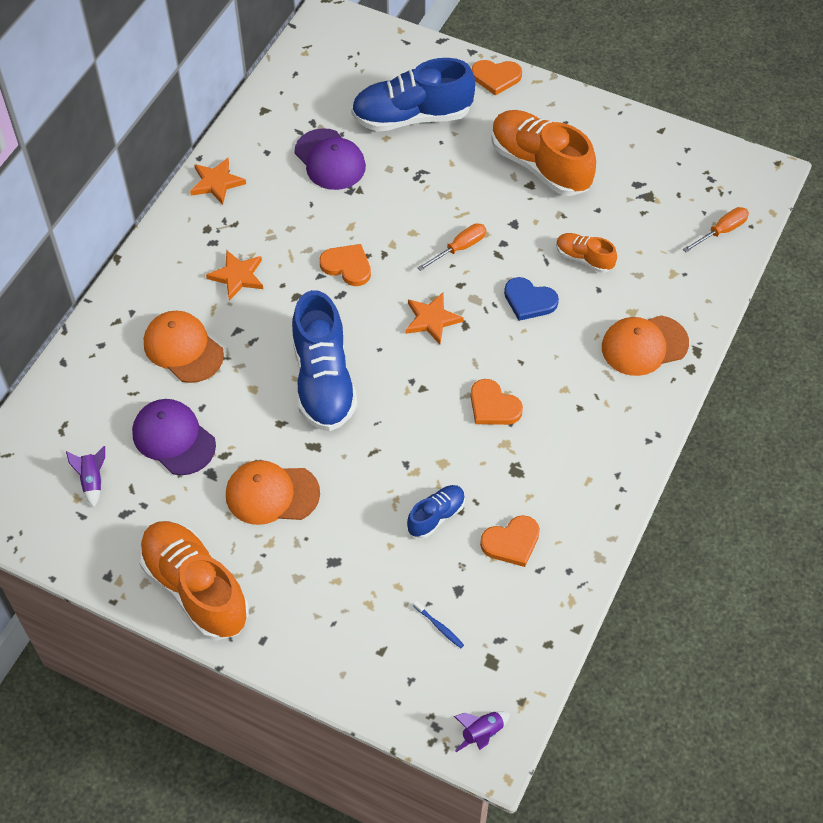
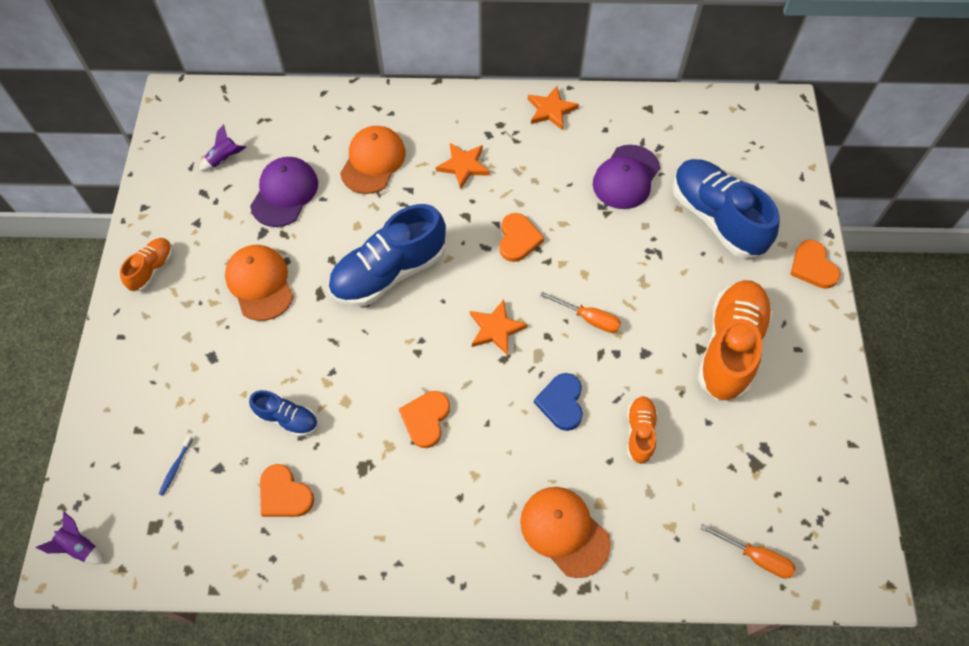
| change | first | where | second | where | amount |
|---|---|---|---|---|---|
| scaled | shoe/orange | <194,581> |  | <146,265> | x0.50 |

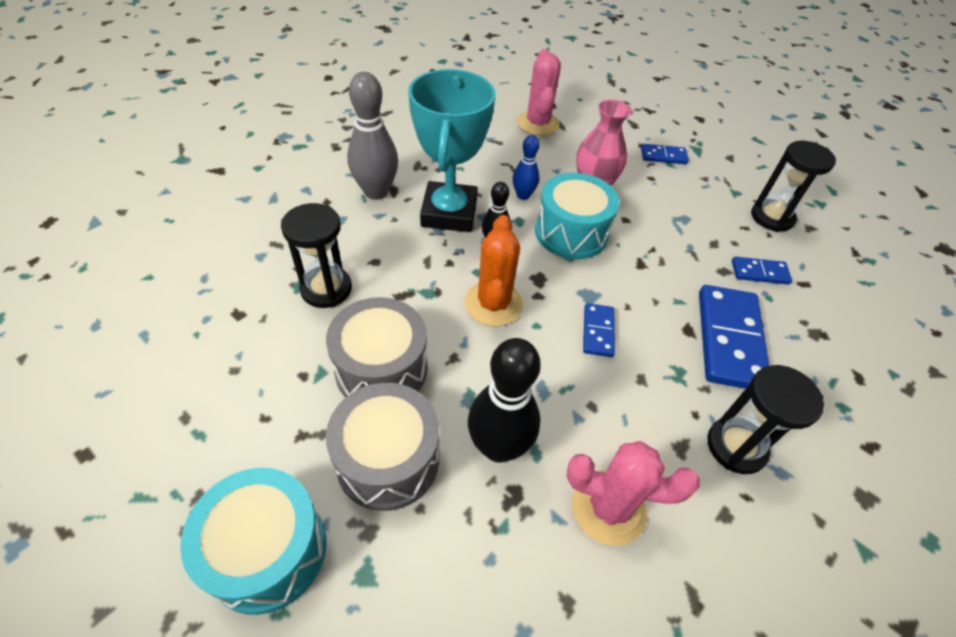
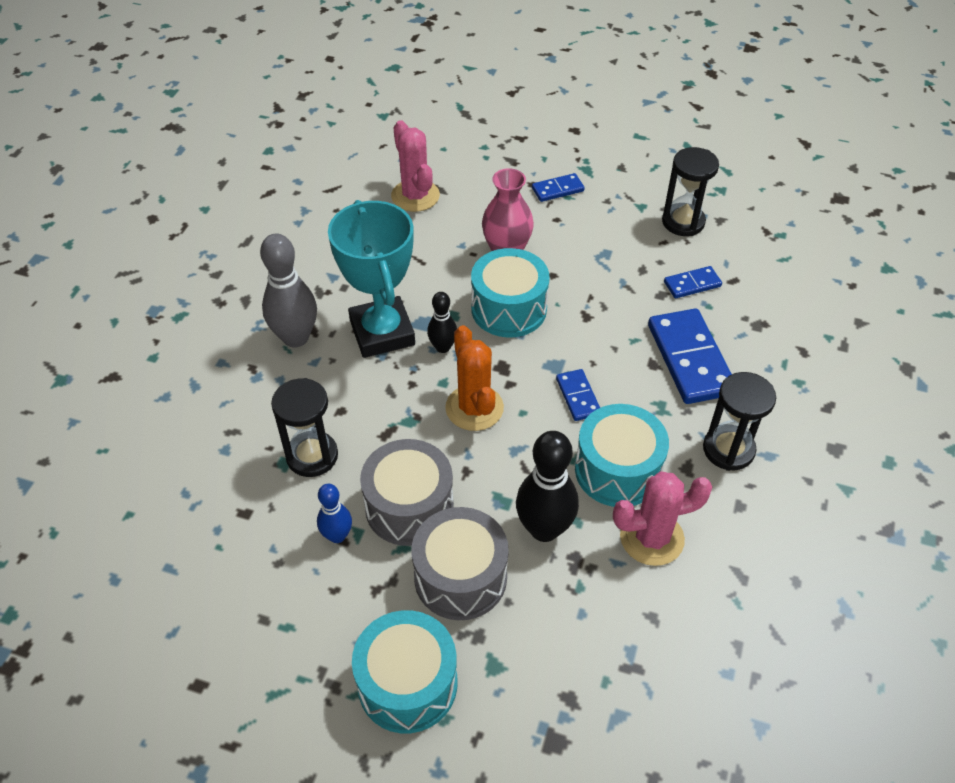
| change | first | where | second | where | amount |
|---|---|---|---|---|---|
| shifted | bowling pin/blue | <526,167> |  | <334,513> |  |
| new |  |  | drum/turquoise | <622,455> |  |

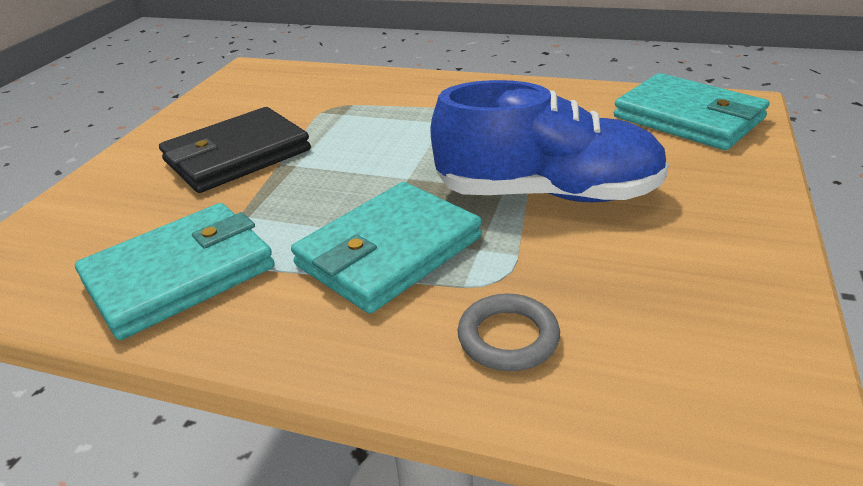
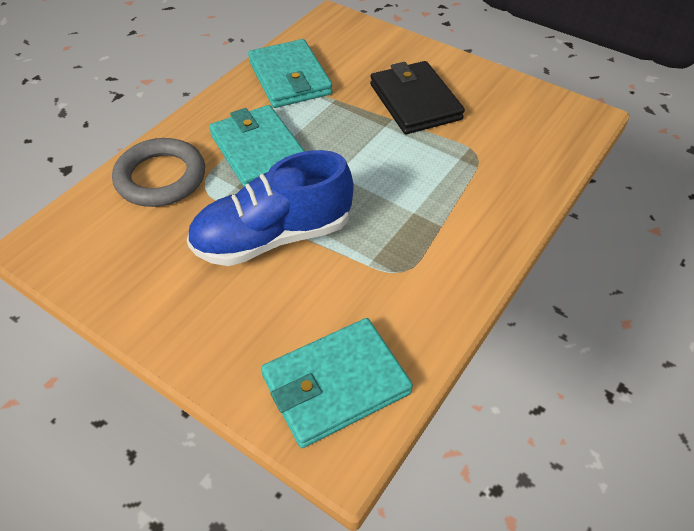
| change | first | where | second | where | amount |
|---|---|---|---|---|---|
| rotated | shoe/blue | <549,141> |  | <270,208> | 45 degrees clockwise |
| scaled | ring/grey | <509,332> |  | <158,172> | x1.73 |

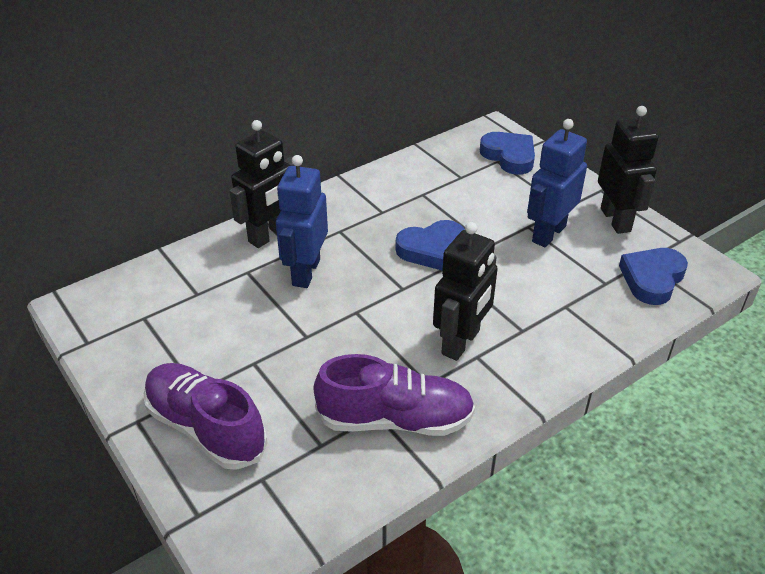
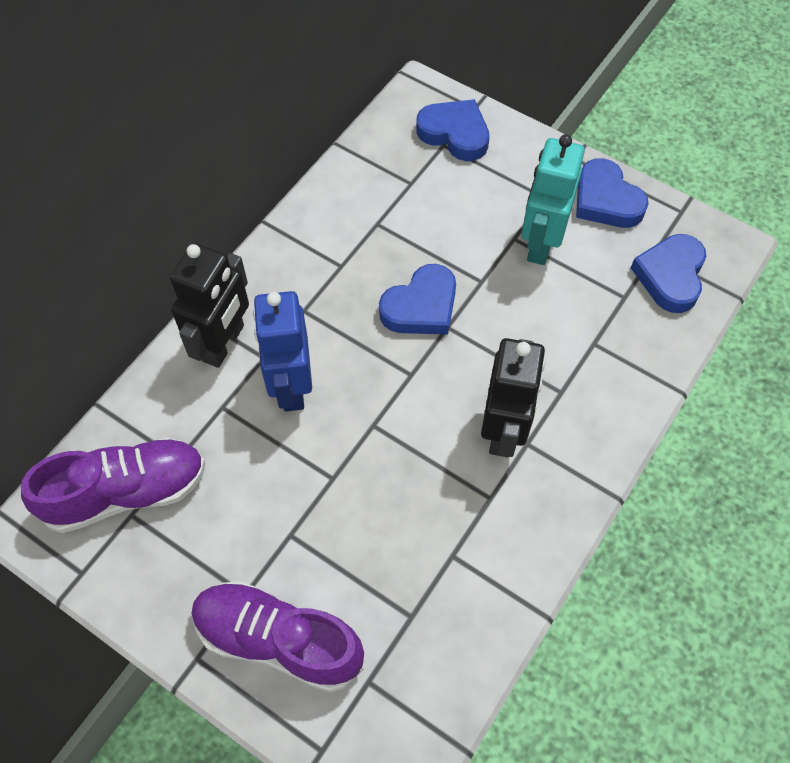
| change | first | where | second | where | amount |
|---|---|---|---|---|---|
| swapped | robot/black | <628,170> | heart/blue | <612,193> |  |
| repainted | robot/blue | <557,183> | robot/turquoise | <553,199> |  |
| shifted | shoe/purple | <394,395> |  | <113,485> |  |

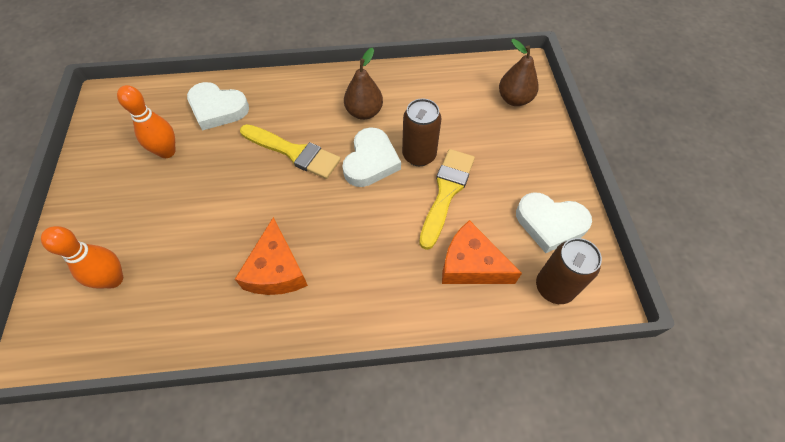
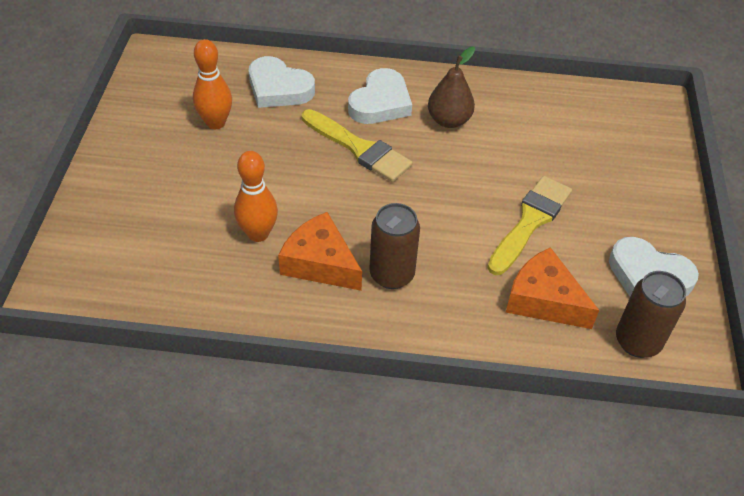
| change | first | where | second | where | amount |
|---|---|---|---|---|---|
| gone | pear/brown | <519,72> |  |  |  |
| shifted | can/brown | <422,132> |  | <394,246> |  |
| shifted | heart/white | <371,157> |  | <380,96> |  |
| rotated | cheese/orange | <271,256> |  | <320,251> | 120 degrees clockwise |
| shifted | bowling pin/orange | <82,257> |  | <256,196> |  |

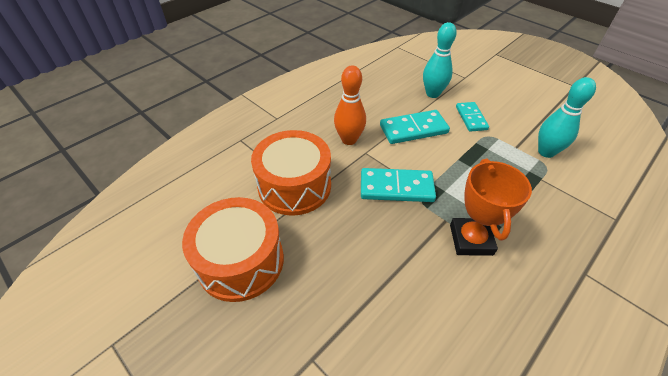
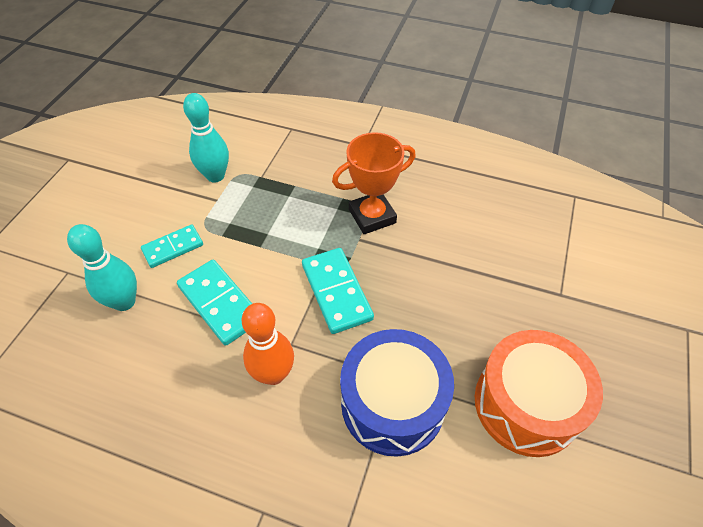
| change | first | where | second | where | amount |
|---|---|---|---|---|---|
| repainted | drum/orange | <291,173> | drum/blue | <397,393> |  |

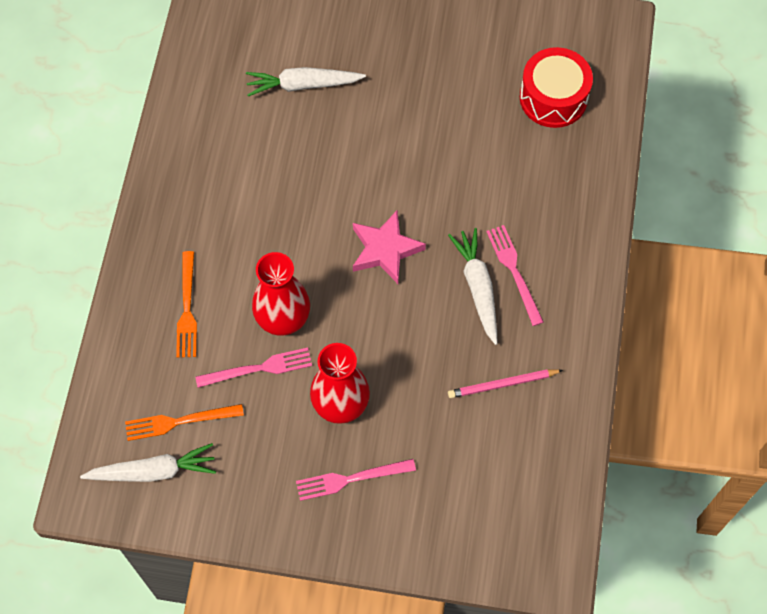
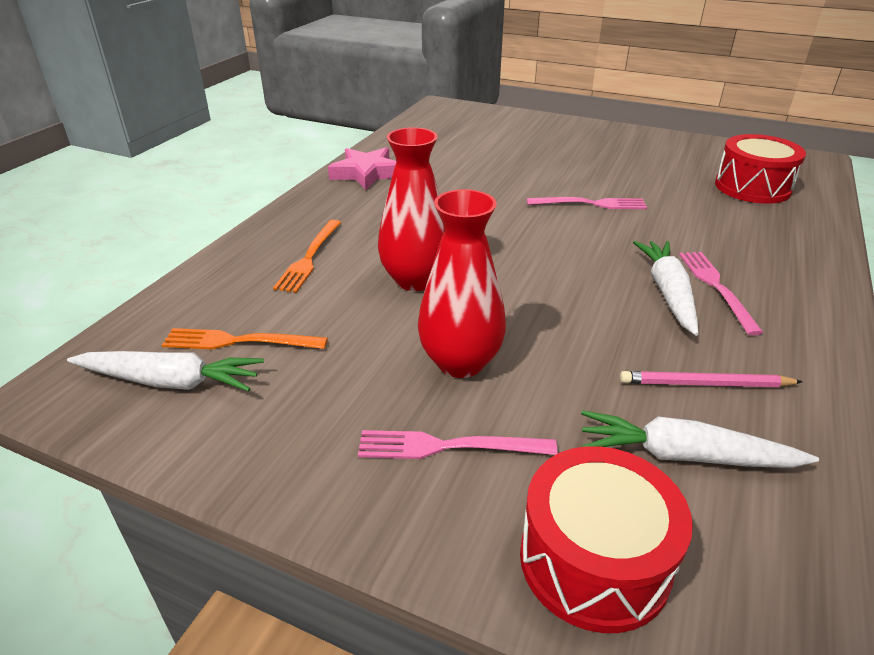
| change | first | where | second | where | amount |
|---|---|---|---|---|---|
| shifted | carrot/white | <306,81> |  | <700,439> |  |
| shifted | star/pink | <389,247> |  | <362,168> |  |
| shifted | fork/pink | <254,368> |  | <587,203> |  |
| new |  |  | drum/red | <606,539> |  |

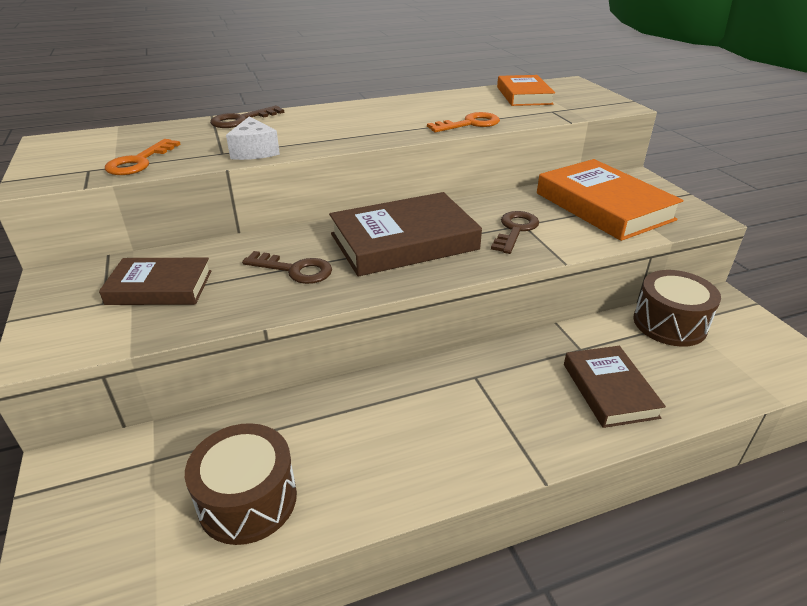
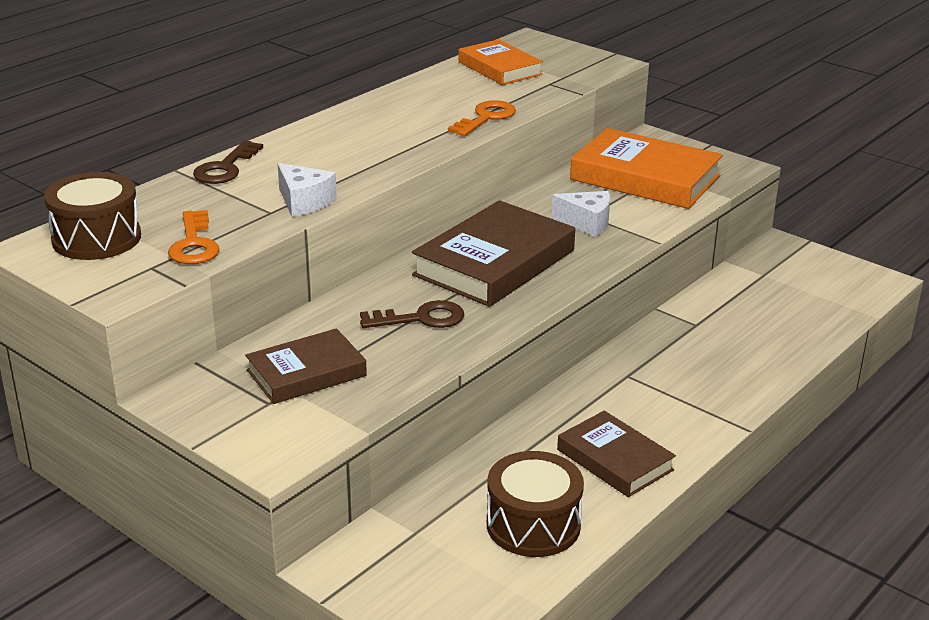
| change | first | where | second | where | amount |
|---|---|---|---|---|---|
| swapped | key/brown | <515,232> | cheese/white | <580,214> |  |
| shifted | drum/brown | <677,308> |  | <92,216> |  |
| shifted | book/brown | <615,387> |  | <616,454> |  |

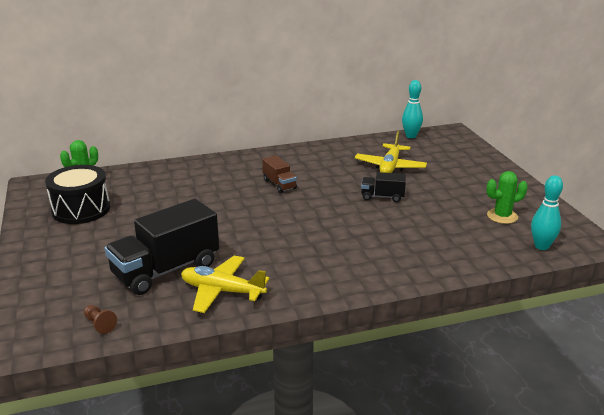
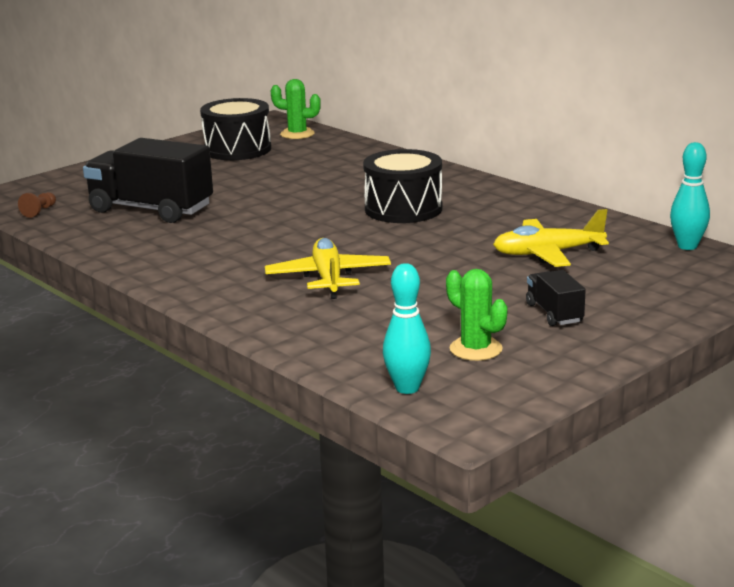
| change | first | where | second | where | amount |
|---|---|---|---|---|---|
| swapped | truck/brown | <279,174> | drum/black | <402,186> |  |
| shifted | truck/black | <383,187> |  | <555,298> |  |
| shifted | plane/yellow | <225,284> |  | <328,268> |  |

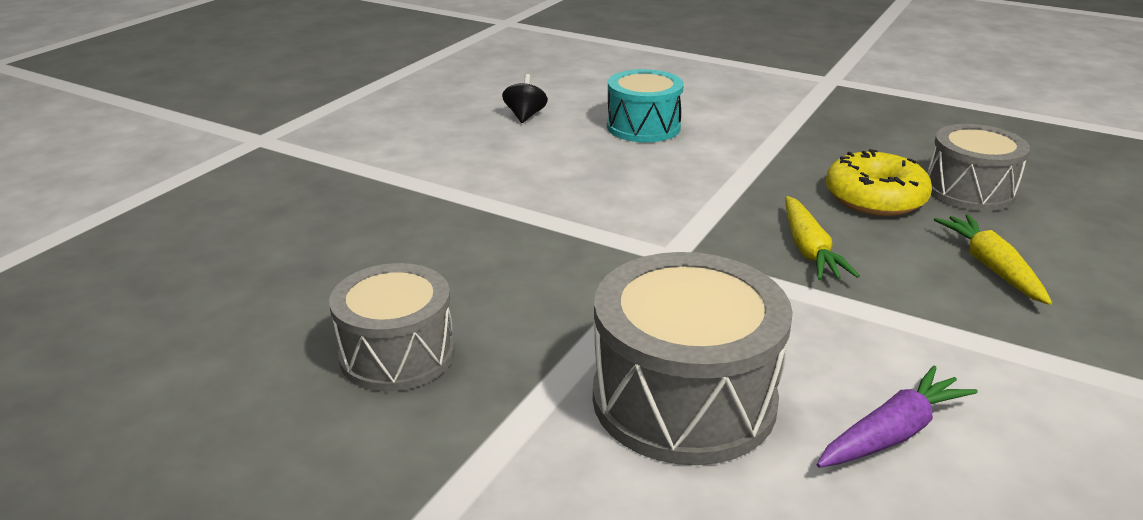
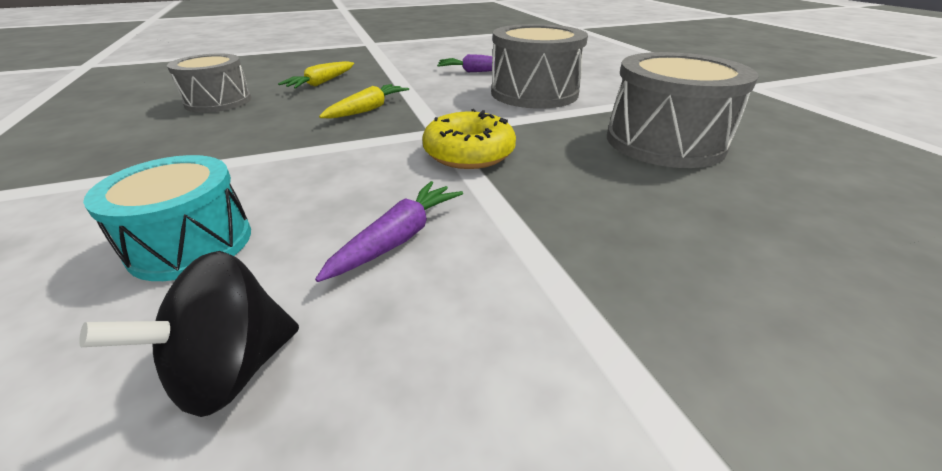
| change | first | where | second | where | amount |
|---|---|---|---|---|---|
| scaled | spinning top/black | <525,98> |  | <189,334> | x1.50 |
| shifted | donut/yellow | <879,182> |  | <469,139> |  |
| scaled | drum/grey | <392,327> |  | <683,110> | x1.51 |
| new |  |  | carrot/purple | <389,231> |  |

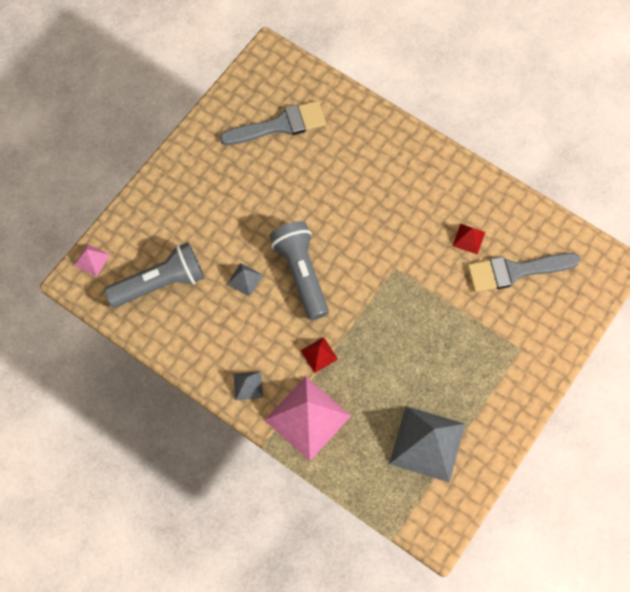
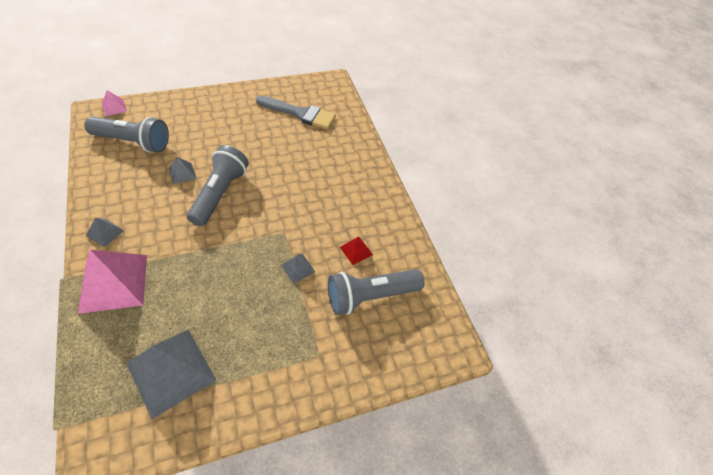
| change | first | where | second | where | amount |
|---|---|---|---|---|---|
| swapped | brush/grey | <523,272> | flashlight/grey | <376,292> |  |
| gone | pyramid/red | <319,355> |  |  |  |
| new |  |  | pyramid/grey | <298,269> |  |

